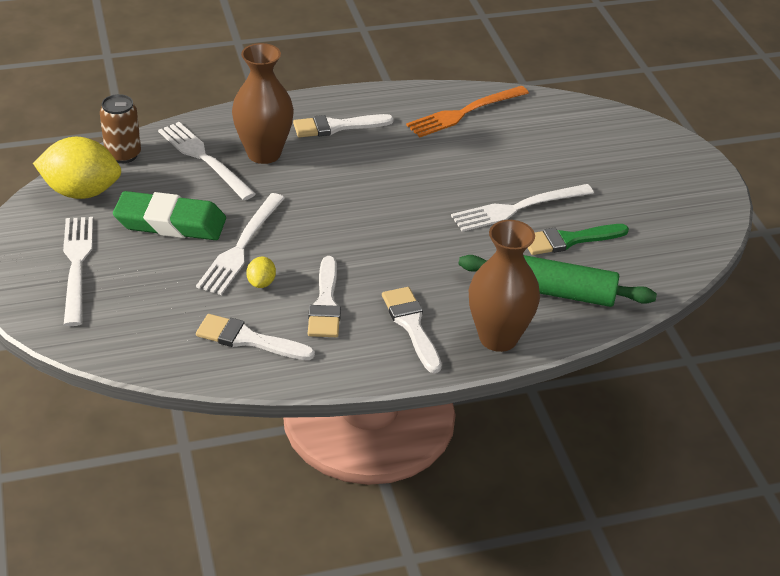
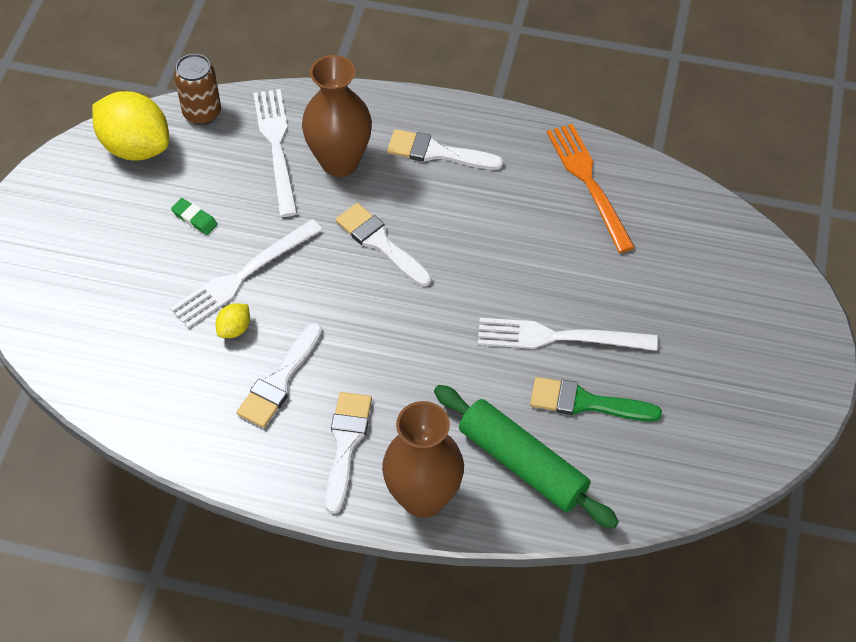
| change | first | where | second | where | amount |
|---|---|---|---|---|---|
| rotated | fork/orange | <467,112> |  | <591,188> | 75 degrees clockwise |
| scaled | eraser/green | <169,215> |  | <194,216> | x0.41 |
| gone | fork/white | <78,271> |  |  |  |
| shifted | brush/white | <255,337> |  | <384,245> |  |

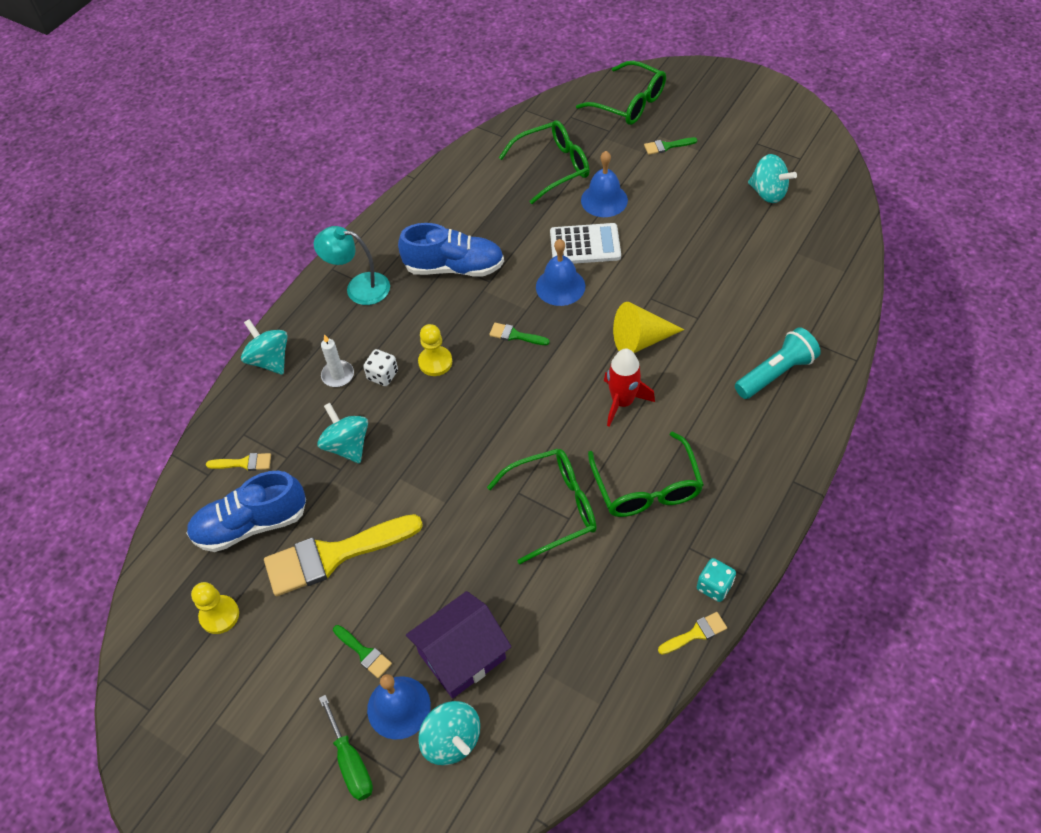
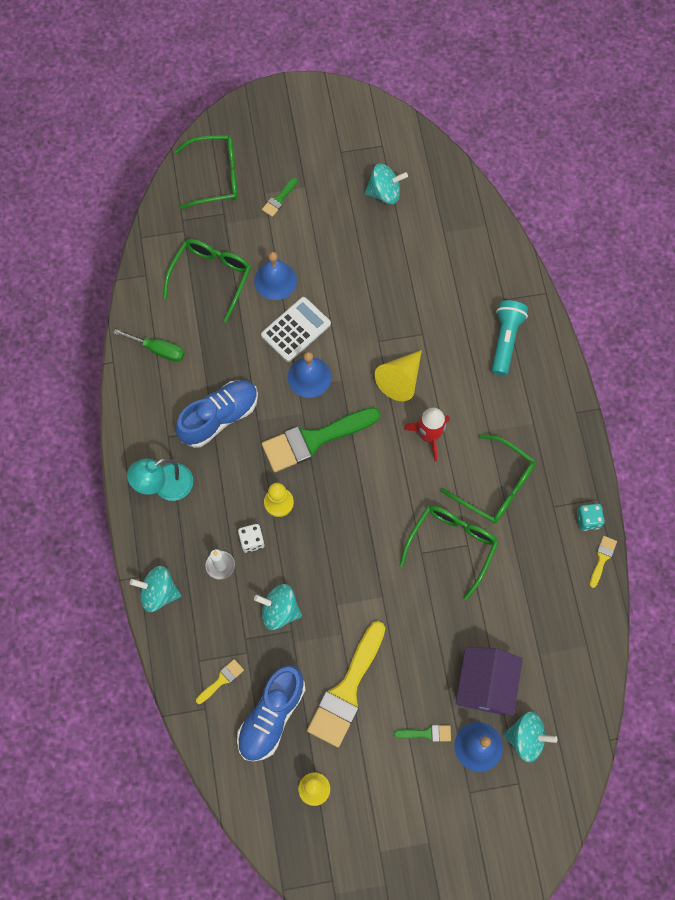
| change | first | where | second | where | amount |
|---|---|---|---|---|---|
| scaled | brush/green | <519,334> |  | <321,439> | x2.32 |
| shifted | screwdriver/green | <346,748> |  | <149,345> |  |

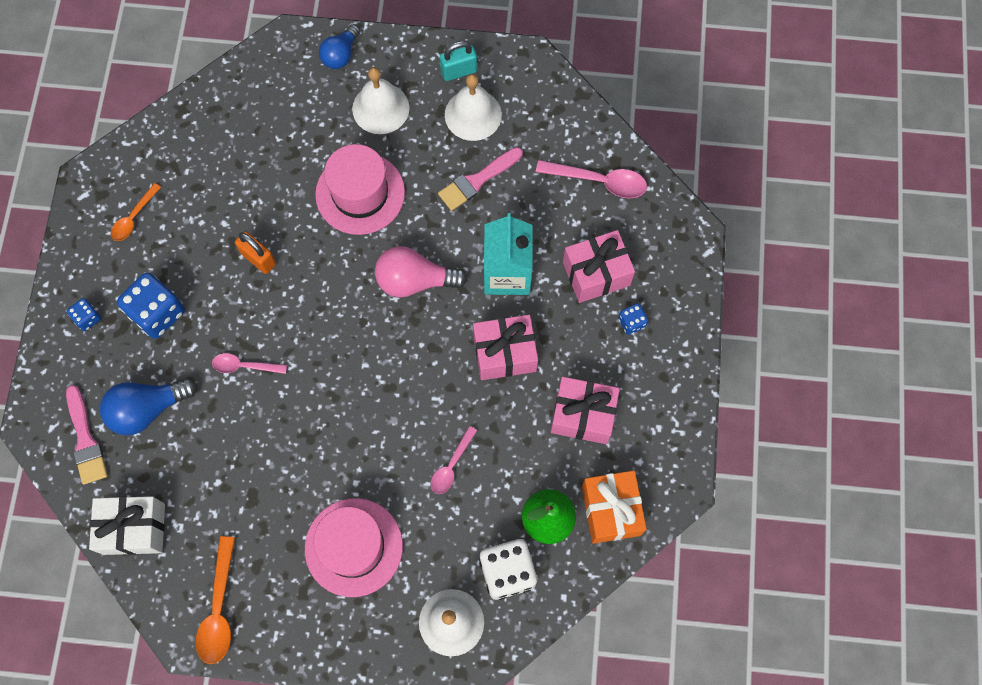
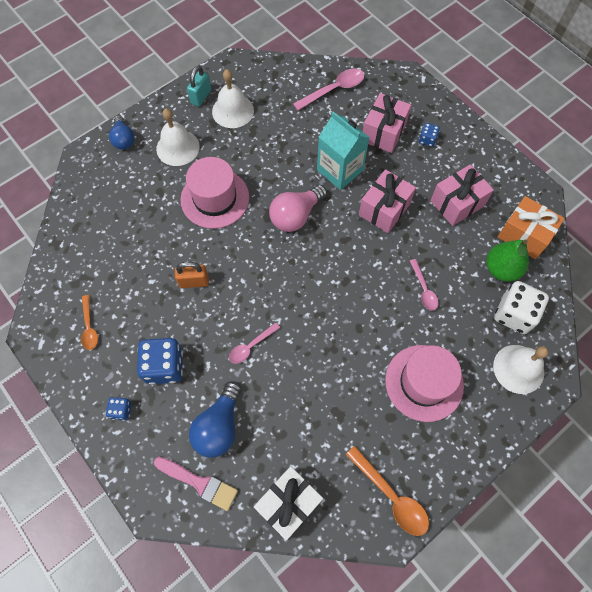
| change | first | where | second | where | amount |
|---|---|---|---|---|---|
| gone | brush/pink | <480,179> |  |  |  |

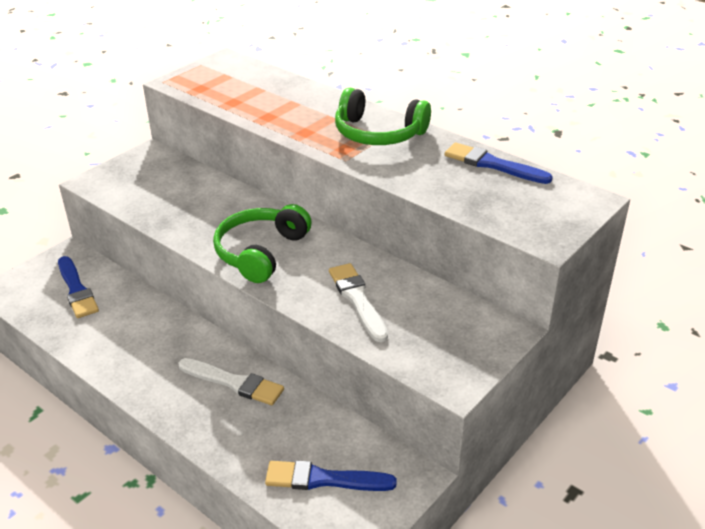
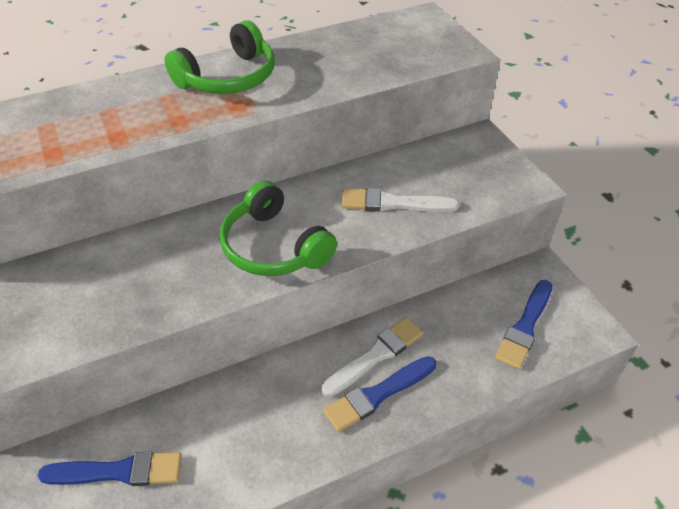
| change | first | where | second | where | amount |
|---|---|---|---|---|---|
| shifted | brush/blue | <499,163> |  | <379,394> |  |

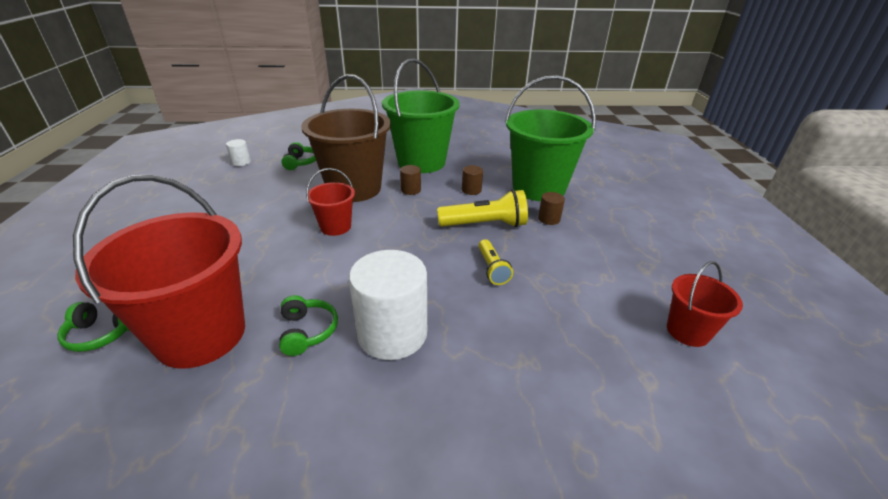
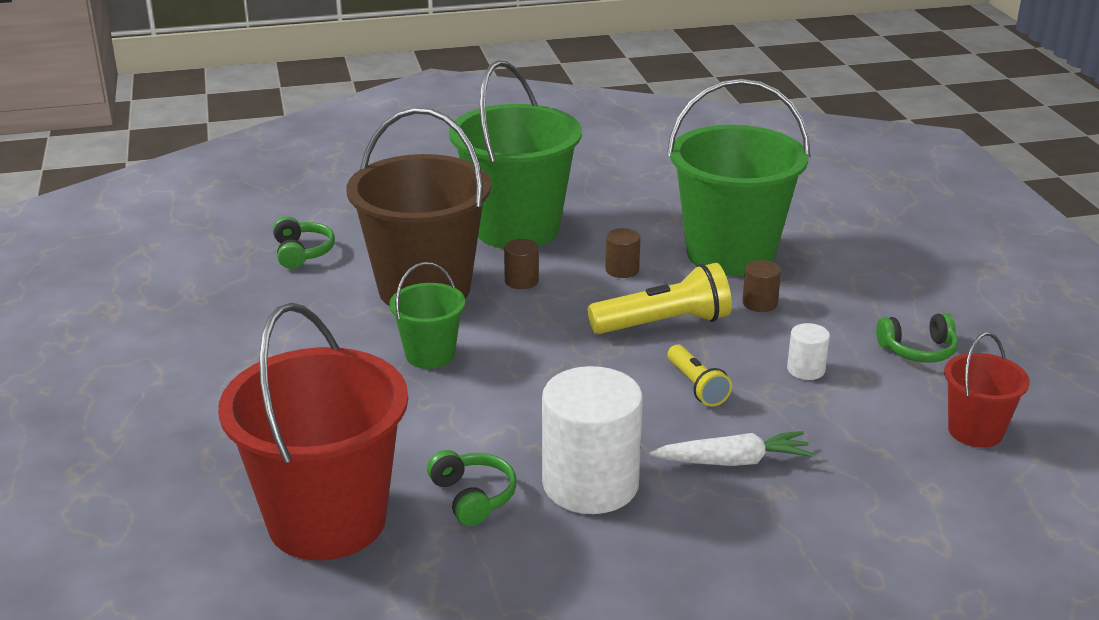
| change | first | where | second | where | amount |
|---|---|---|---|---|---|
| shifted | cylinder/white | <238,152> |  | <808,351> |  |
| repainted | bucket/red | <330,202> | bucket/green | <427,315> |  |
| shifted | headphones/green | <93,327> |  | <917,337> |  |
| new |  |  | carrot/white | <732,448> |  |

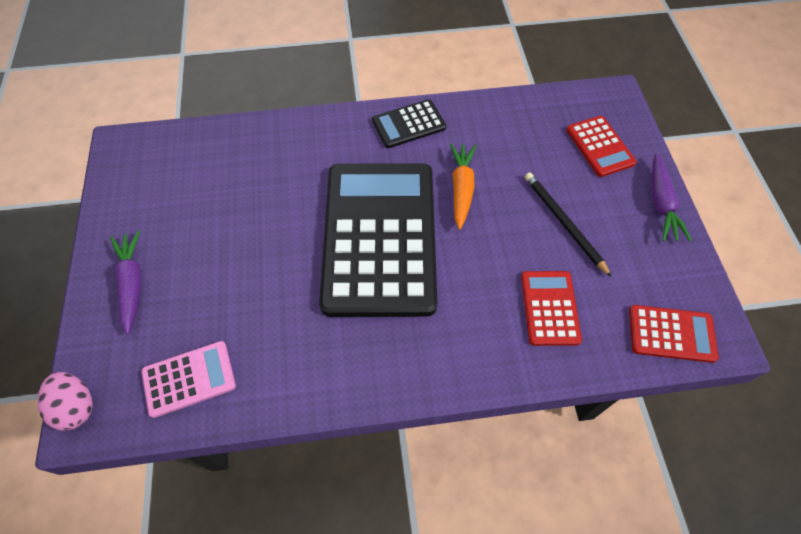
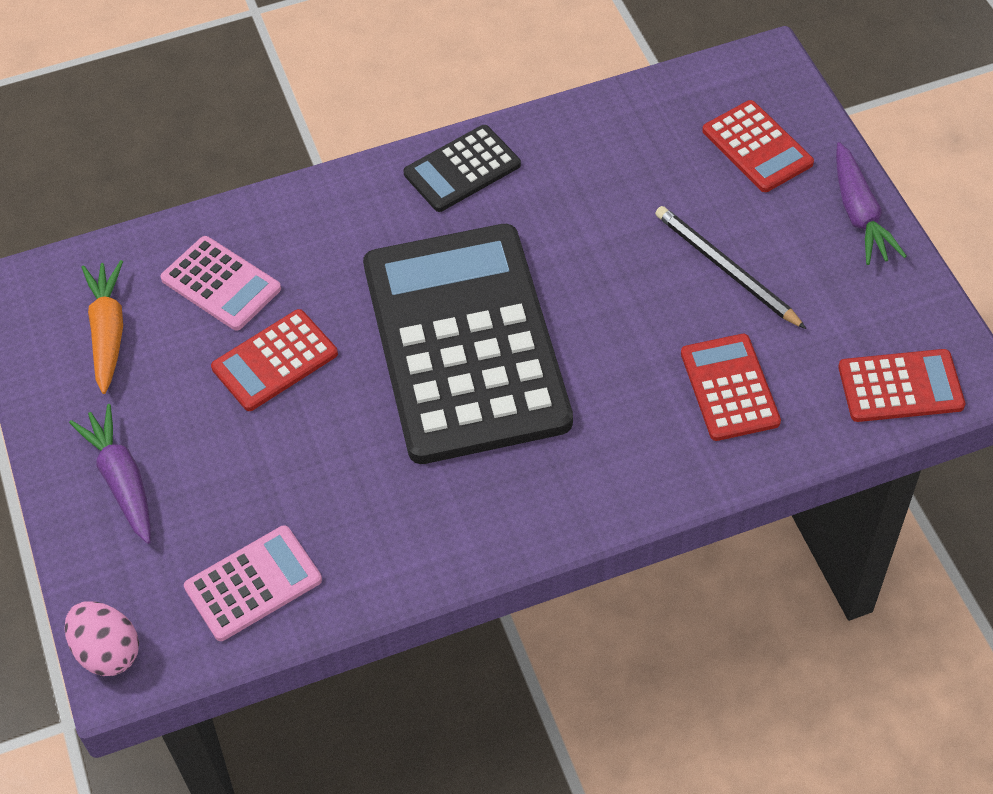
| change | first | where | second | where | amount |
|---|---|---|---|---|---|
| shifted | carrot/orange | <463,186> |  | <102,327> |  |
| new |  |  | calculator/pink | <220,283> |  |
| new |  |  | calculator/red | <274,360> |  |

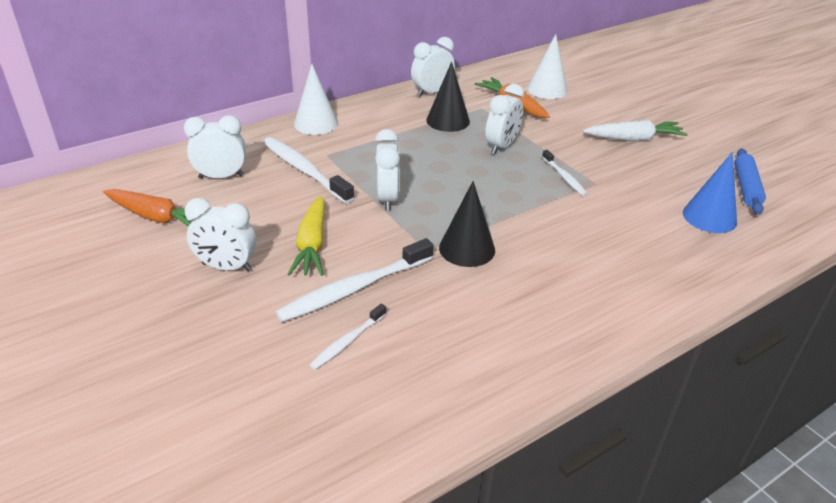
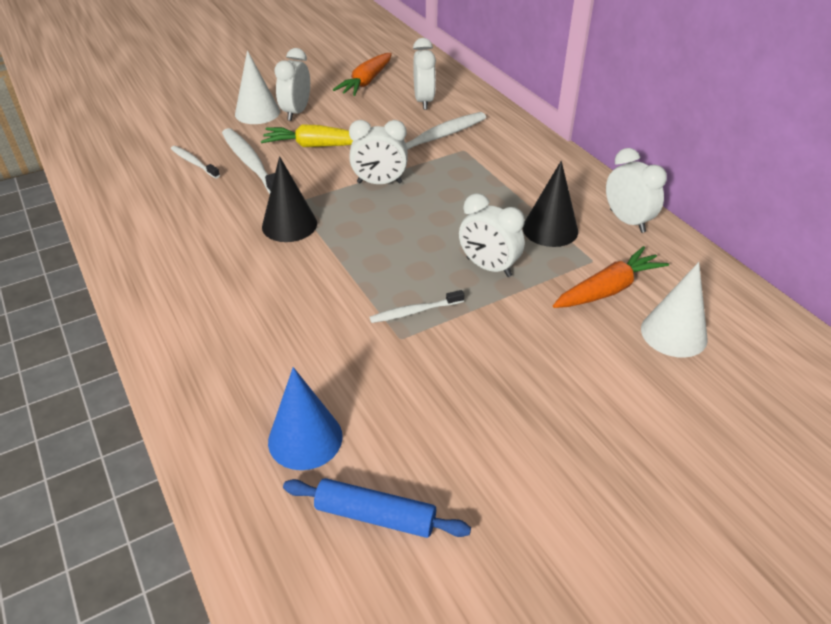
| change | first | where | second | where | amount |
|---|---|---|---|---|---|
| shifted | cone/white | <316,99> |  | <257,87> |  |
| gone | carrot/white | <635,130> |  |  |  |

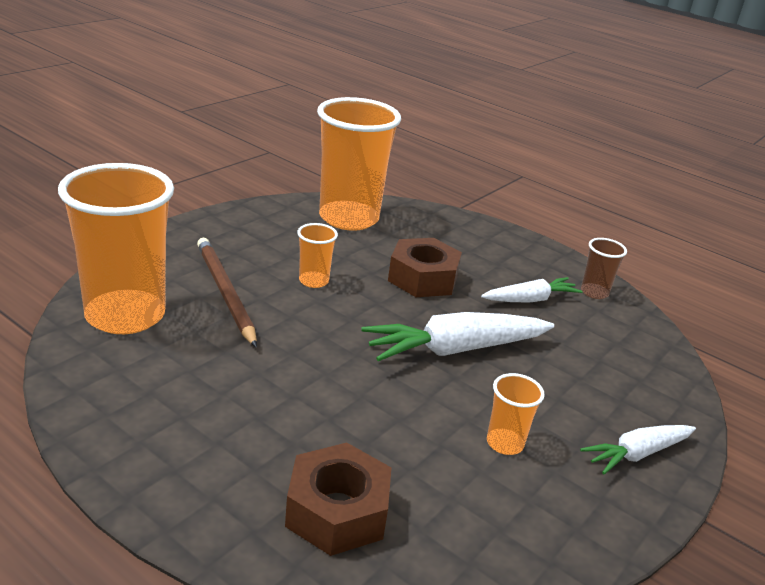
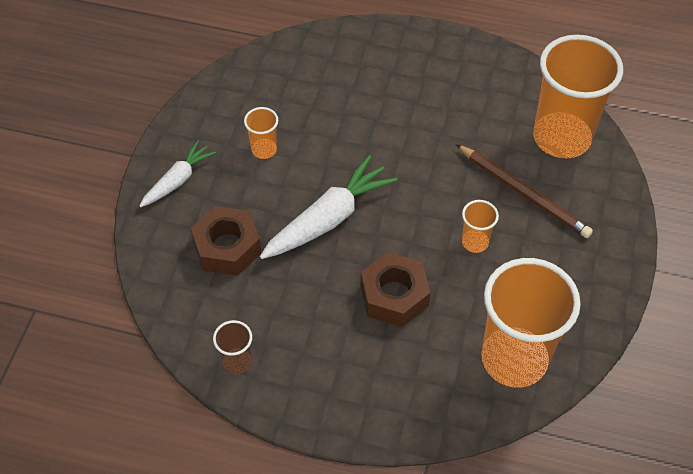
| change | first | where | second | where | amount |
|---|---|---|---|---|---|
| gone | carrot/white | <532,290> |  |  |  |
| shifted | nut/brown | <338,499> |  | <226,241> |  |

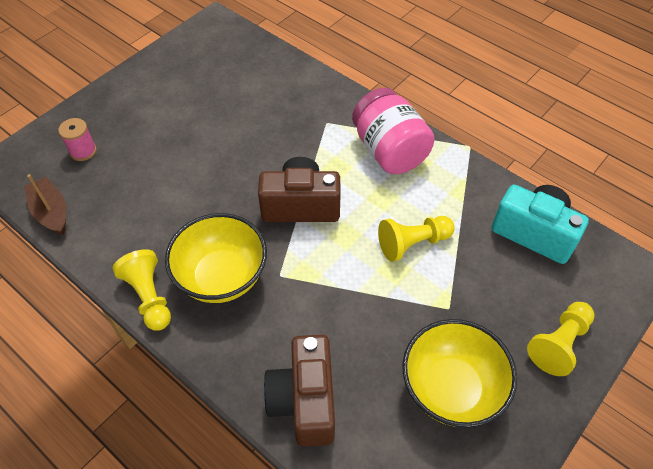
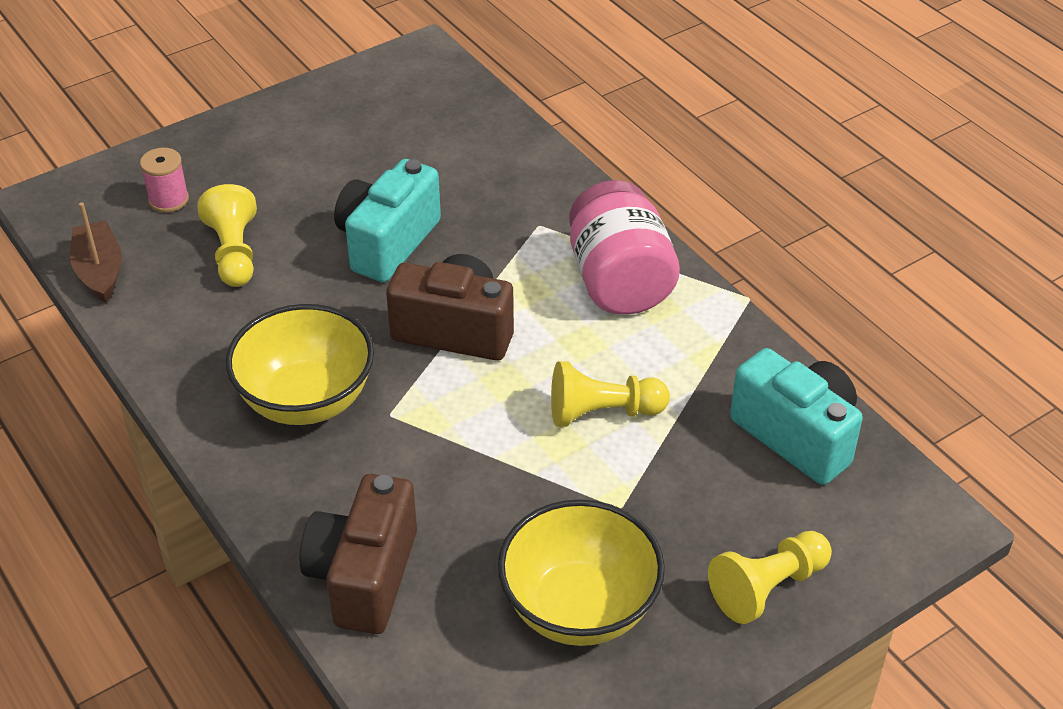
| change | first | where | second | where | amount |
|---|---|---|---|---|---|
| shifted | pawn/yellow | <142,290> |  | <227,235> |  |
| new |  |  | camera/turquoise | <387,220> |  |

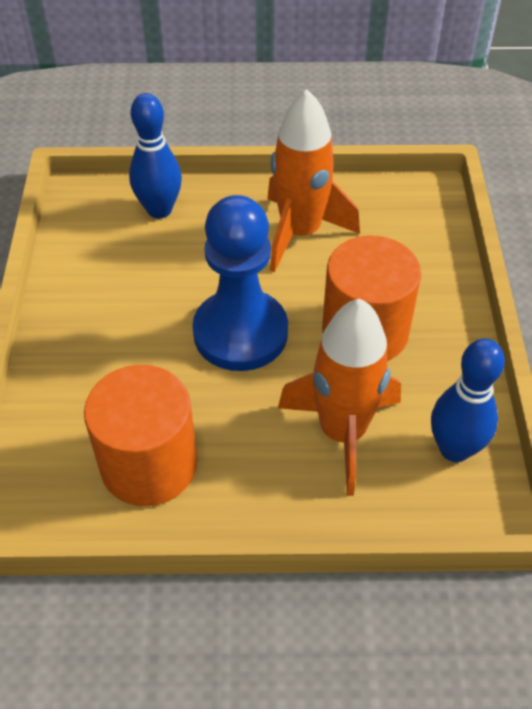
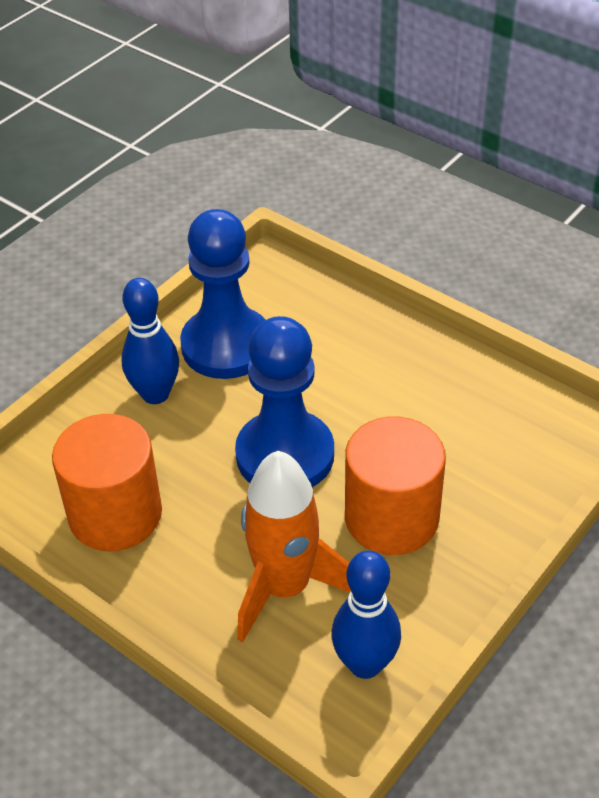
| change | first | where | second | where | amount |
|---|---|---|---|---|---|
| gone | rocket/orange | <313,180> |  |  |  |
| shifted | bowling pin/blue | <155,155> |  | <150,341> |  |
| new |  |  | pawn/blue | <222,294> |  |

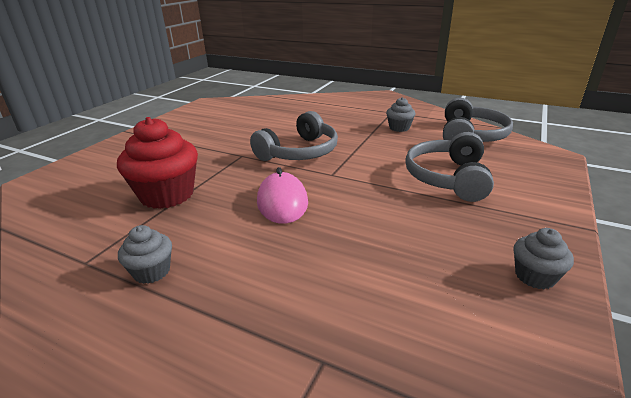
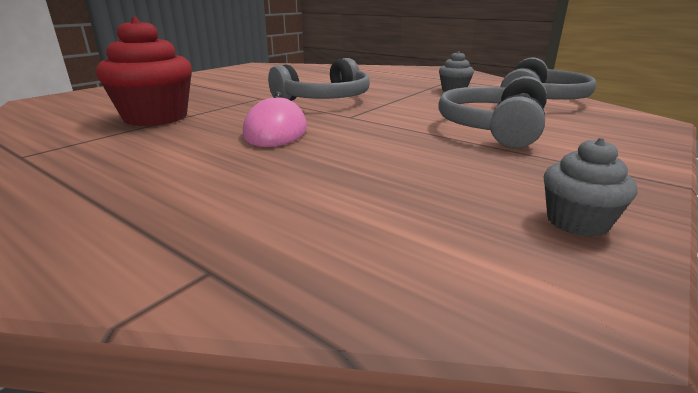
| change | first | where | second | where | amount |
|---|---|---|---|---|---|
| gone | cupcake/grey | <145,254> |  |  |  |

